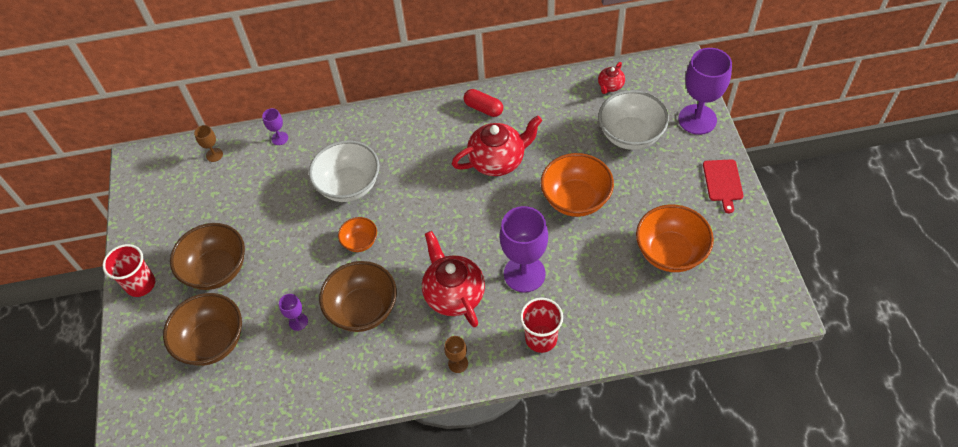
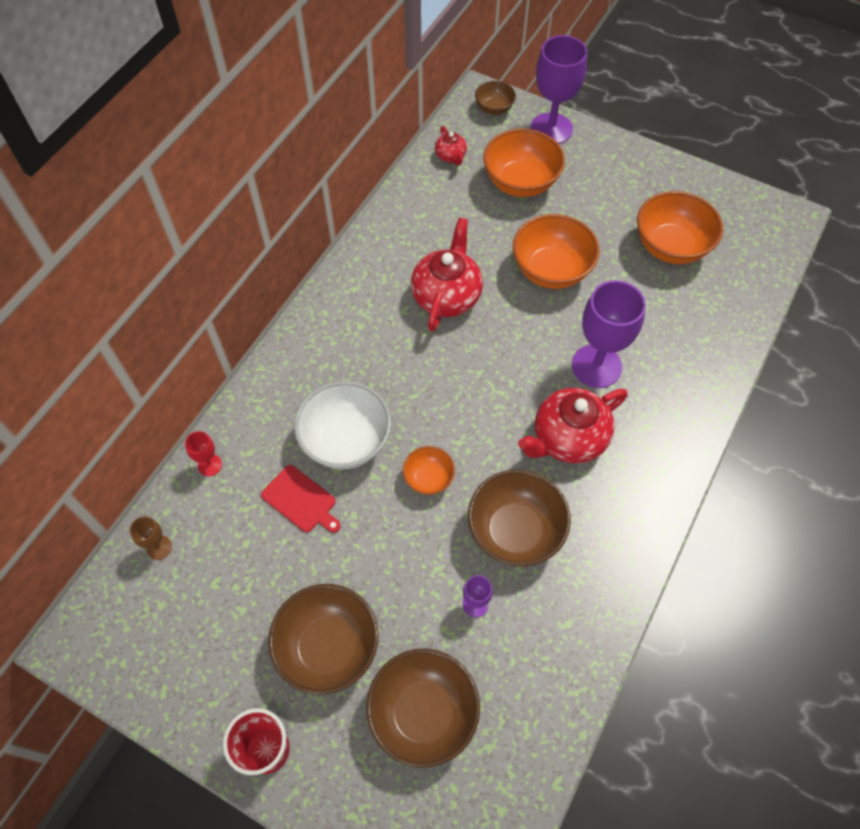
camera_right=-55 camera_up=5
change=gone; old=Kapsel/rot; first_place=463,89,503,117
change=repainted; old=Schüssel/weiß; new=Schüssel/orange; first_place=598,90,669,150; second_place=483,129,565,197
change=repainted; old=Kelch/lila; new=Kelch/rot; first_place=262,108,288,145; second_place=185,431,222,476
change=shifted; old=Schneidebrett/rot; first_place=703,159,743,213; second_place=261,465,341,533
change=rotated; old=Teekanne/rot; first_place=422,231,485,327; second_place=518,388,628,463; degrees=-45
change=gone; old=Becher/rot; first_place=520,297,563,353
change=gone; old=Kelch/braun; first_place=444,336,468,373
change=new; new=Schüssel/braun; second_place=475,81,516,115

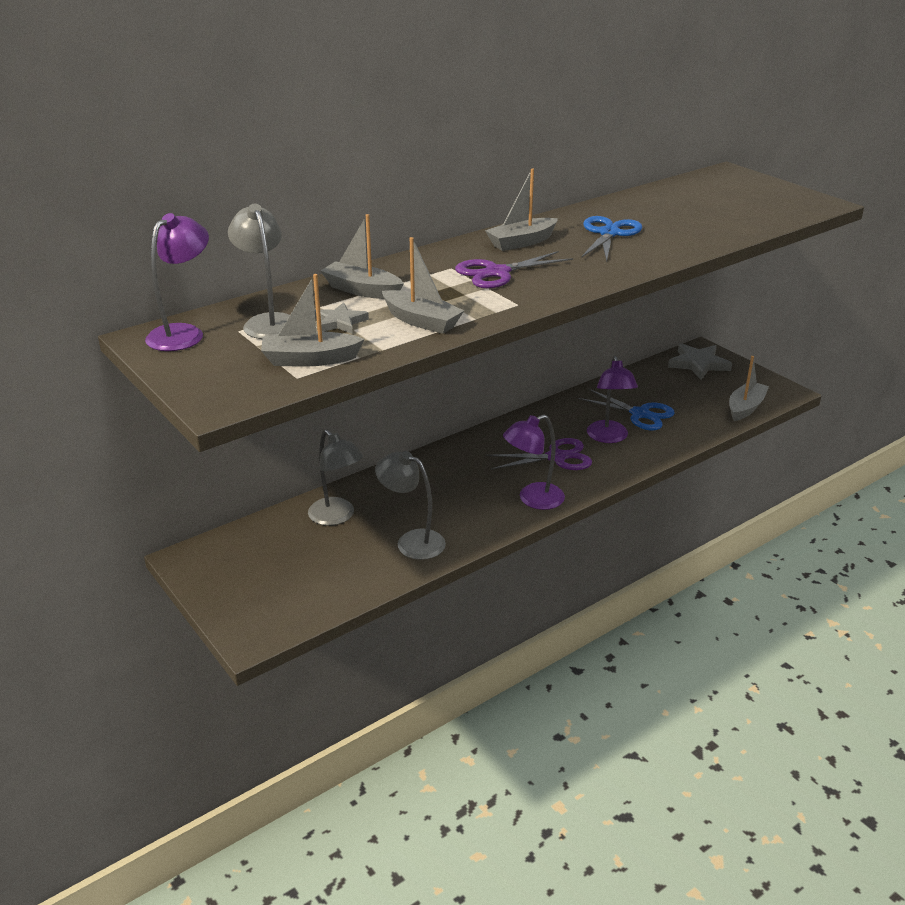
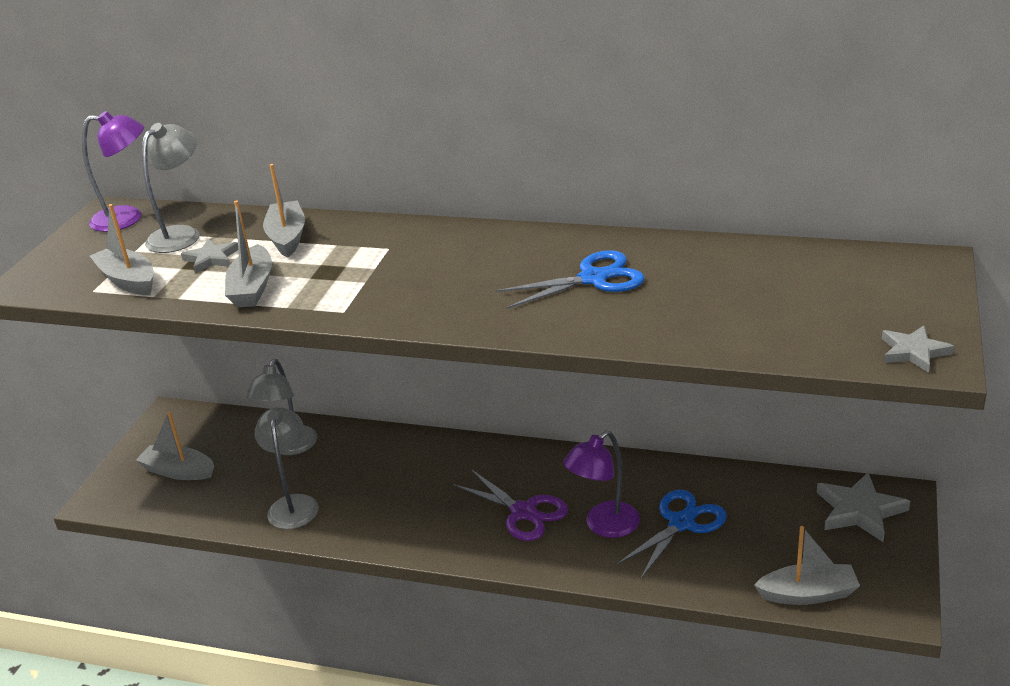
camera_right=55 camera_up=0
change=shifted; old=Boot/grau; first_place=485,168,558,251; second_place=136,411,214,480
change=gone; old=Schere/lila; first_place=455,251,573,288
change=rotated; old=Schere/blau; first_place=578,389,675,431; second_place=616,490,727,578; degrees=-135
change=gone; old=Lampe/lila; first_place=503,415,565,510
change=new; new=Stern/grau; second_place=882,325,954,373

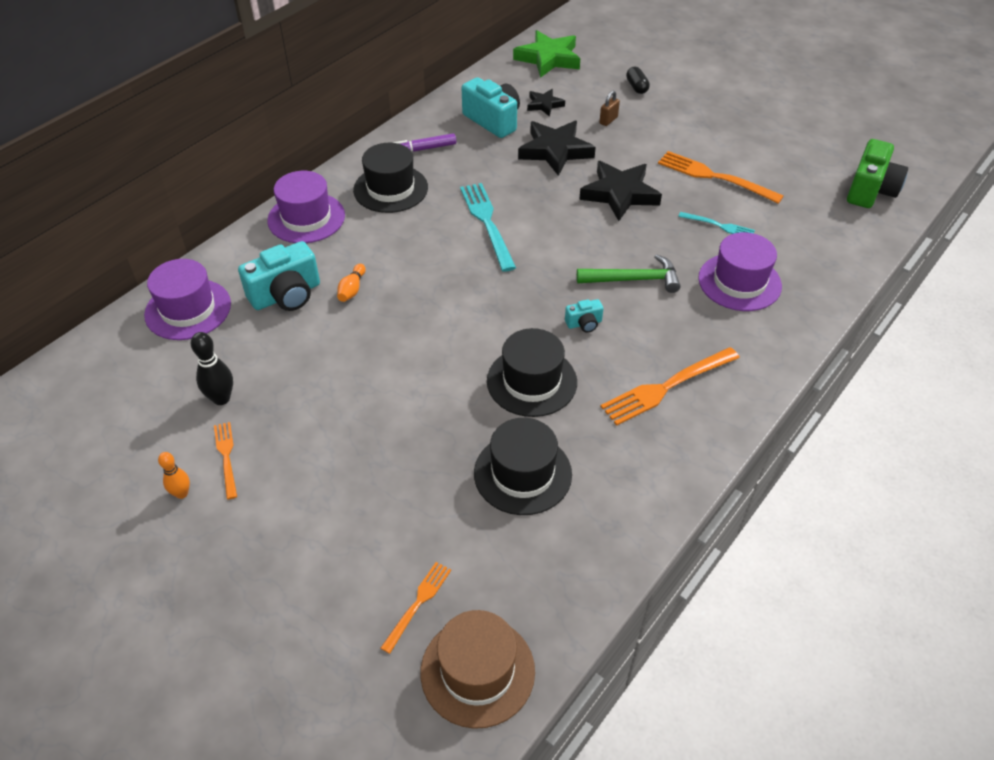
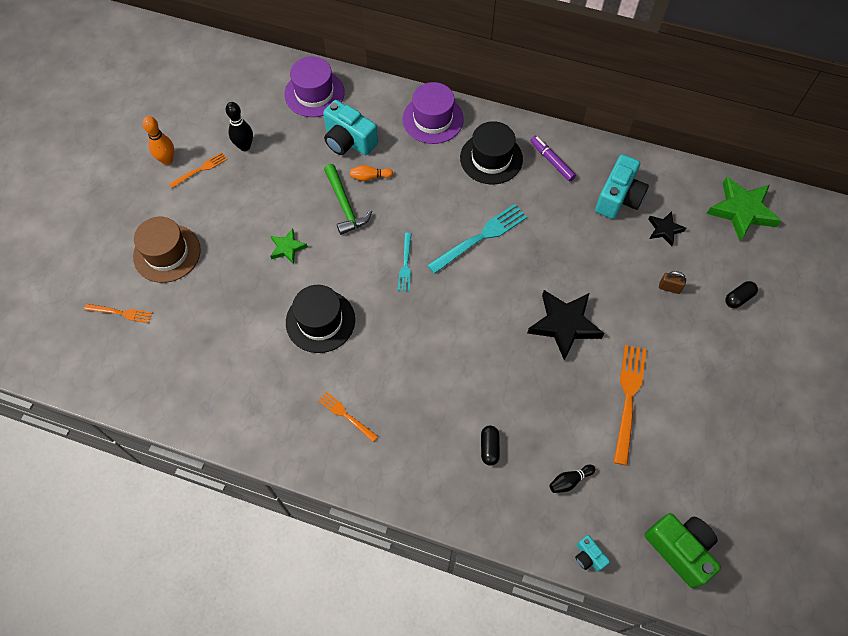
camera_right=70 camera_up=15
change=gone; old=Stern/schwarz; first_place=518,121,596,176
change=rotated; old=Kamera/grün; first_place=847,139,908,208; second_place=645,513,721,589; degrees=-135
change=shifted; old=Gabel/türkis; first_place=678,212,755,234; second_place=398,233,412,291
change=swapped; old=Hut/lila; new=Kapsel/schwarz; first_place=698,232,782,311; second_place=481,425,500,466
change=shifted; old=Hammer/grün; first_place=577,254,681,293; second_place=324,164,372,235
change=shifted; old=Kamera/türkis; first_place=565,299,604,333; second_place=575,535,610,572
change=scaled; old=Gabel/orange; first_place=600,347,740,426; second_place=318,392,378,442; factor=0.56
change=gone; old=Hut/schwarz; first_place=474,418,572,515
change=scaled; old=Bowlingkegel/orange; first_place=158,452,190,499; second_place=142,116,174,165; factor=1.51
change=shifted; old=Hut/braun; first_place=421,610,535,729; second_place=133,217,201,283
change=new; new=Stern/grün; second_place=270,229,308,264
change=new; new=Bowlingkegel/schwarz; second_place=549,464,596,493

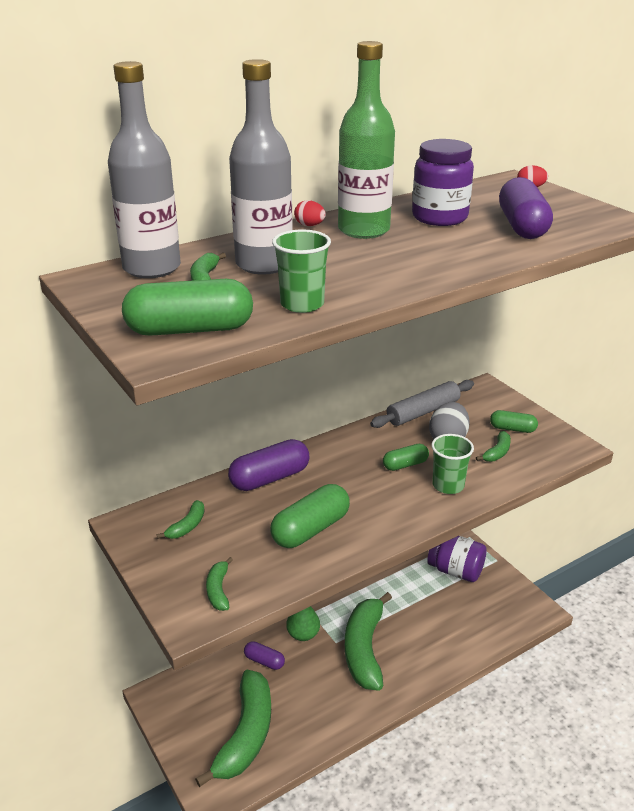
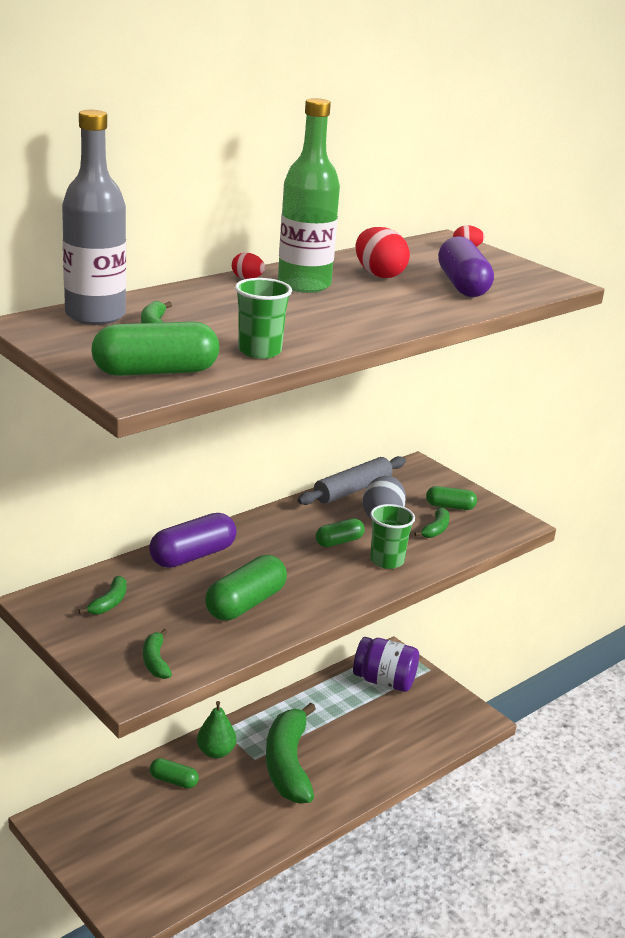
camera_right=-10 camera_up=-5
change=gone; old=Flasche/grau; first_place=229,59,293,275
change=swapped; old=Einmachglas/lila; new=Ei/rot; first_place=412,139,474,226; second_place=355,227,410,278
change=repainted; old=Kapsel/lila; new=Kapsel/grün; first_place=244,641,285,670; second_place=150,758,199,789
change=gone; old=Banane/grün; first_place=195,670,271,787

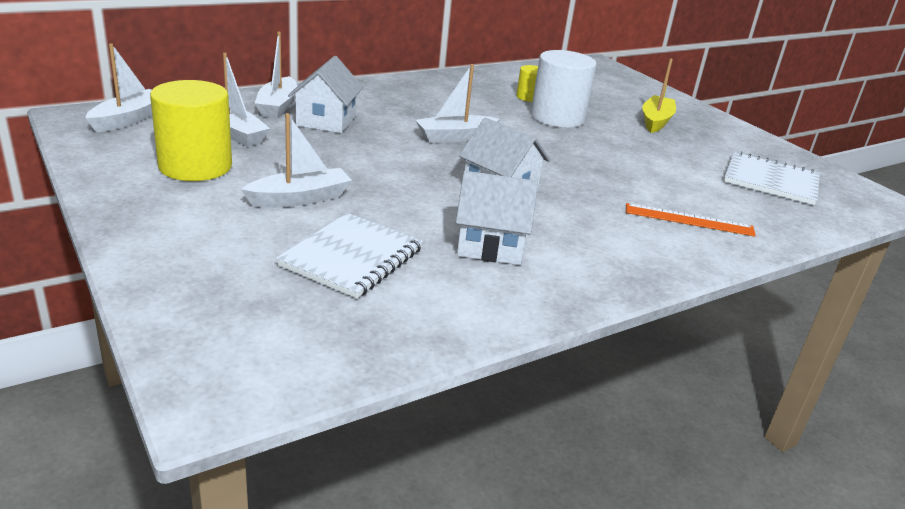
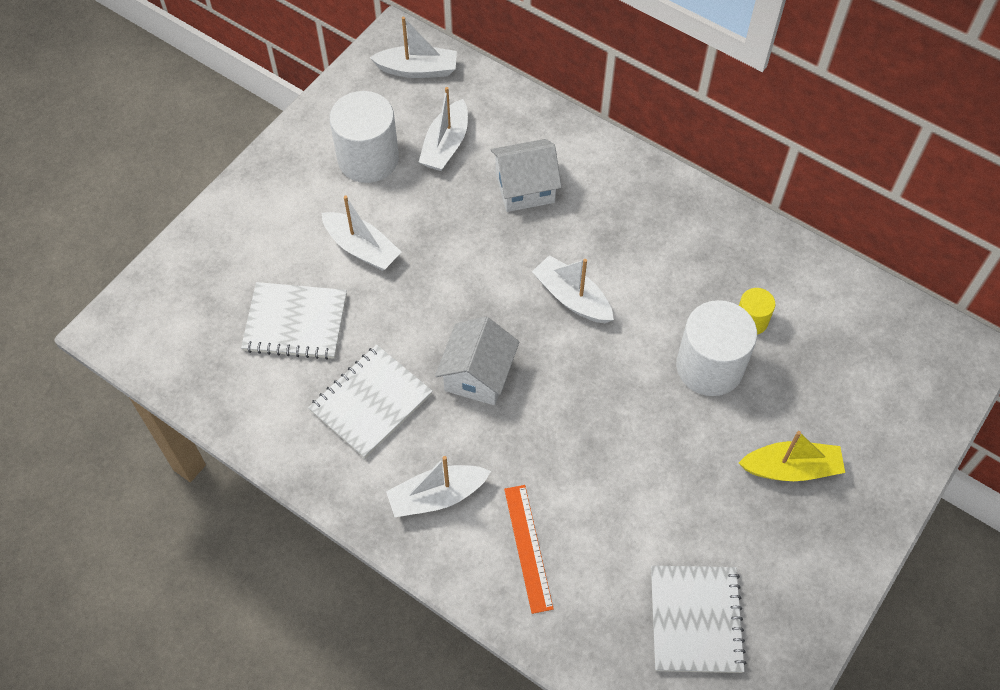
camera_right=70 camera_up=30
change=shifted; old=Boot/weiß; first_place=255,32,297,118; second_place=386,456,491,517
change=repainted; old=Vollzylinder/gelb; new=Vollzylinder/weiß; first_place=150,80,232,181; second_place=330,91,399,183
change=swapped; old=Haus/weiß; new=Notizbuch/weiß; first_place=456,171,538,265; second_place=308,345,432,458

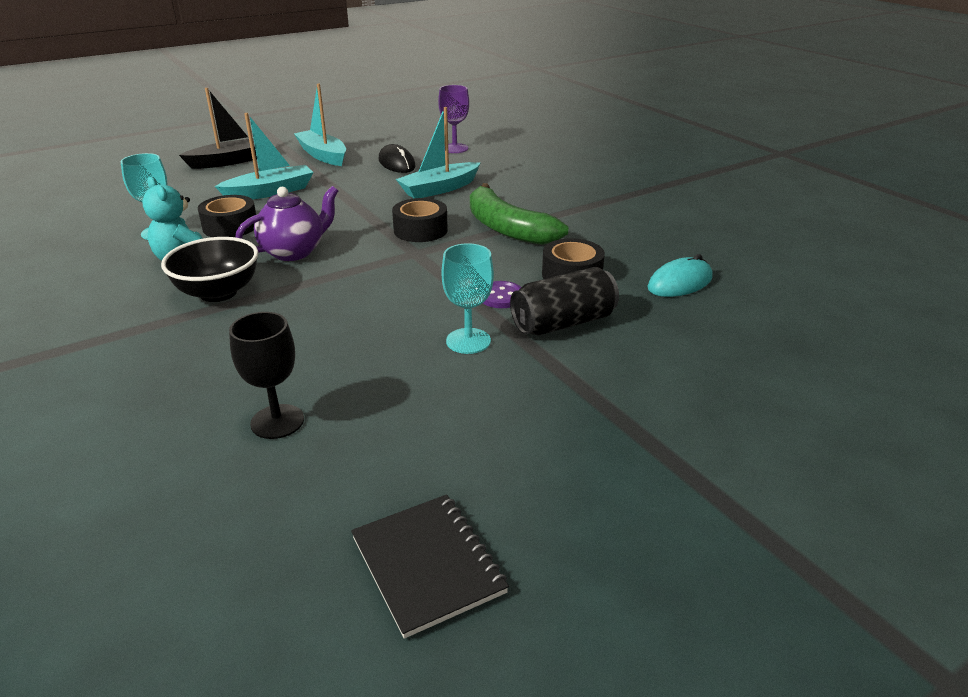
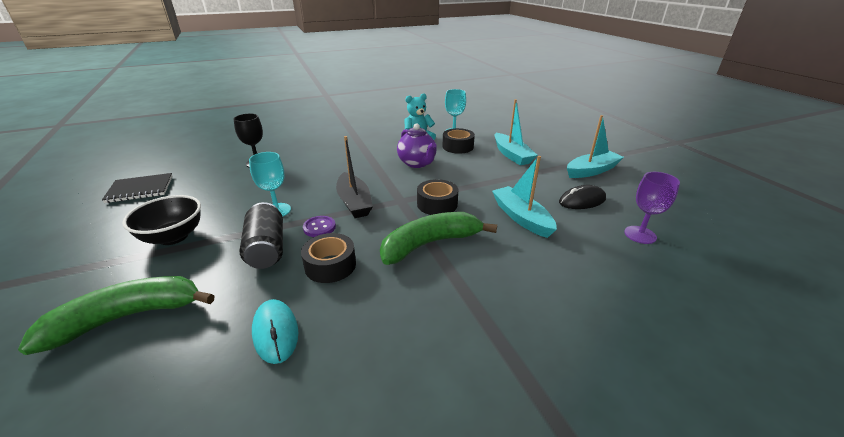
camera_right=100 camera_up=0
change=shifted; old=Boot/schwarz; first_place=179,88,257,169; second_place=336,136,373,218
change=shifted; old=Schüssel/schwarz; first_place=161,237,258,302; second_place=122,195,201,245
change=new; new=Banane/grün; second_place=18,276,215,355

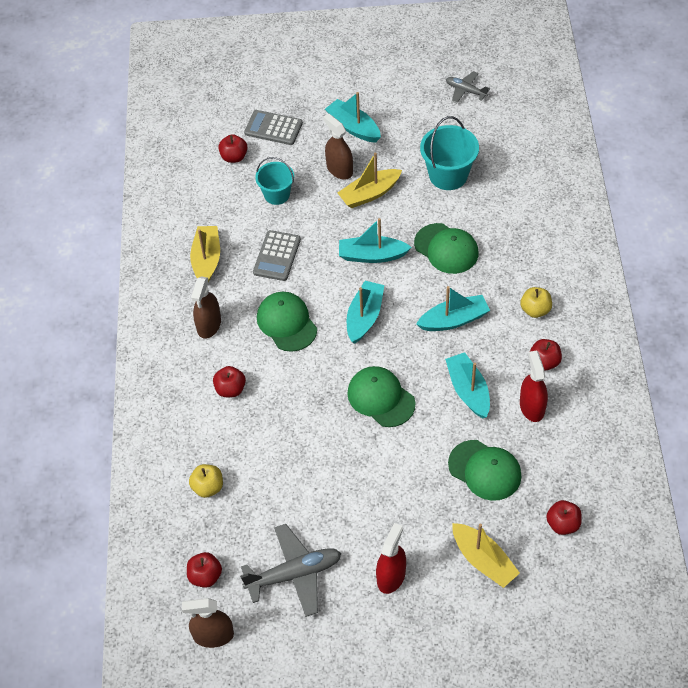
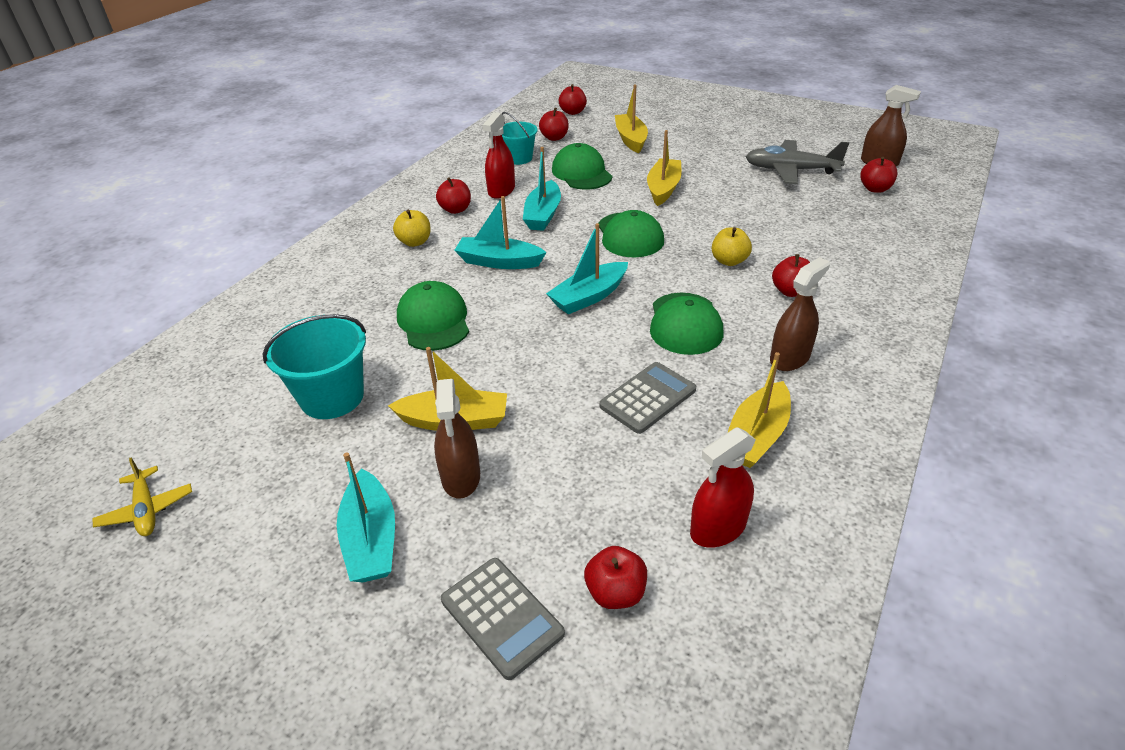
camera_right=-150 camera_up=-15
change=repainted; old=Flugzeug/grau; new=Flugzeug/gelb; first_place=446,71,490,103; second_place=92,457,192,536
change=shifted; old=Eimer/türkis; first_place=255,157,294,205; second_place=502,112,538,165
change=gone; old=Boot/türkis; first_place=339,218,412,263
change=shifted; old=Apfel/gelb; first_place=189,464,223,498; second_place=712,227,752,266
change=shifted; old=Sprühflasche/rot; first_place=376,523,406,594; second_place=690,427,756,548
change=new; new=Apfel/rot; second_place=559,84,587,115
change=new; new=Boot/gelb; second_place=647,130,682,206

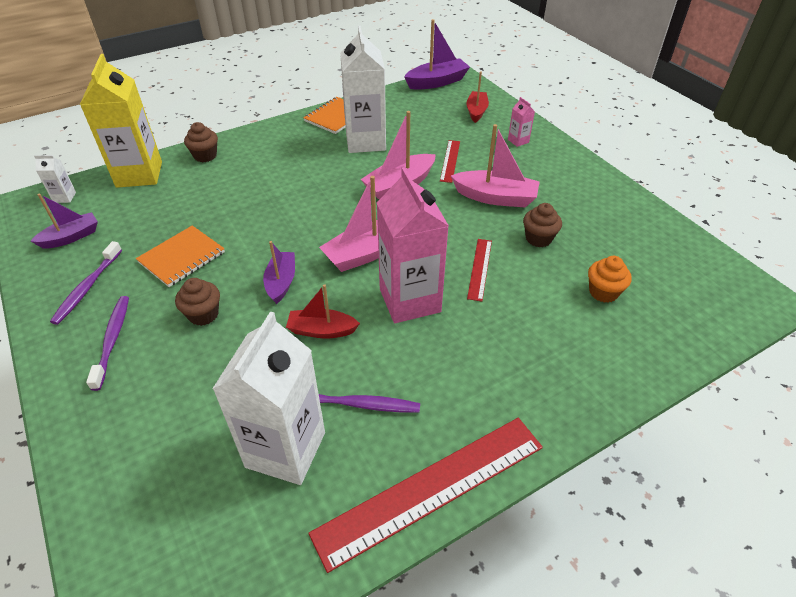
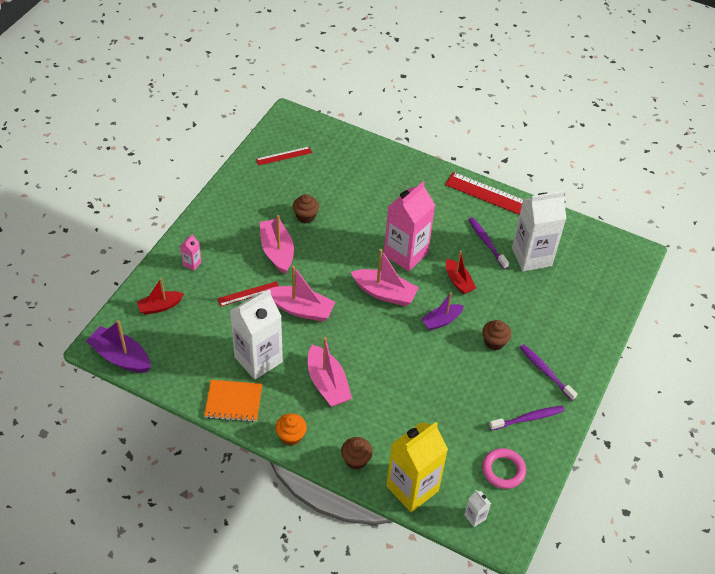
camera_right=-125 camera_up=5
change=swapped; old=Boot/lila; new=Ring/rosa; first_place=31,194,98,249; second_place=482,448,526,489
change=gone; old=Notizbuch/orange; first_place=136,225,225,287
change=shifted; old=Lineal/rot; first_place=467,239,492,301; second_place=256,147,312,165
change=shifted; old=Muffin/orange; first_place=588,256,632,303; second_place=275,413,307,446
change=rotated; old=Zahnbürste/lila; first_place=86,296,129,391; second_place=519,344,578,401; degrees=90
change=new; new=Boot/rosa; second_place=308,337,352,407

